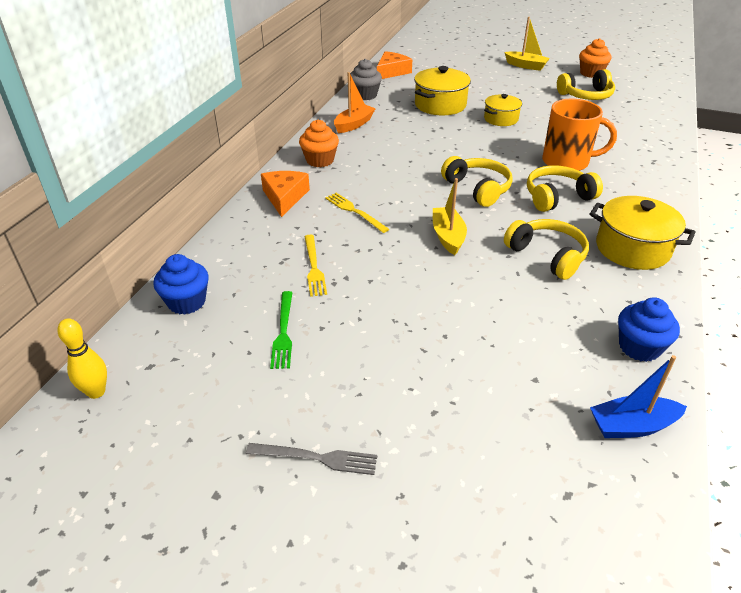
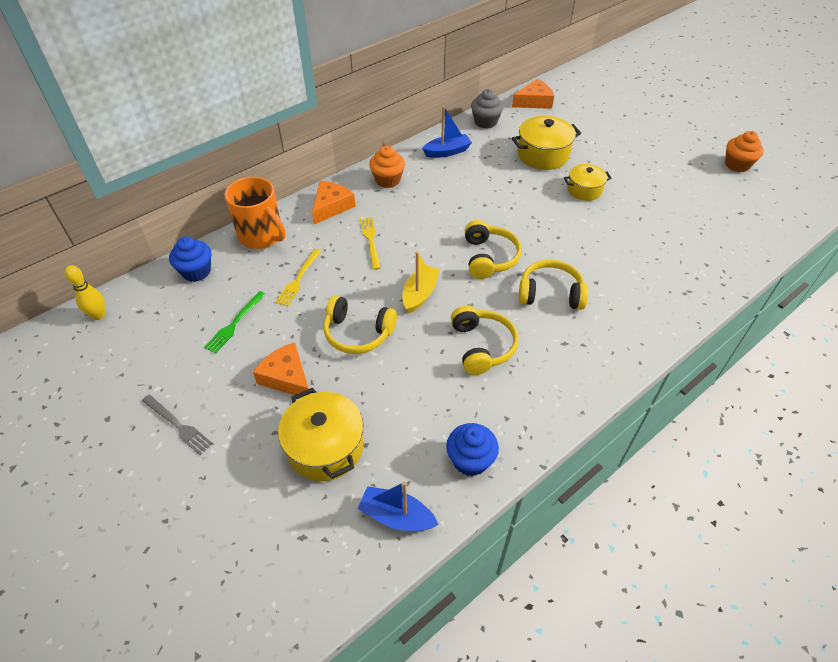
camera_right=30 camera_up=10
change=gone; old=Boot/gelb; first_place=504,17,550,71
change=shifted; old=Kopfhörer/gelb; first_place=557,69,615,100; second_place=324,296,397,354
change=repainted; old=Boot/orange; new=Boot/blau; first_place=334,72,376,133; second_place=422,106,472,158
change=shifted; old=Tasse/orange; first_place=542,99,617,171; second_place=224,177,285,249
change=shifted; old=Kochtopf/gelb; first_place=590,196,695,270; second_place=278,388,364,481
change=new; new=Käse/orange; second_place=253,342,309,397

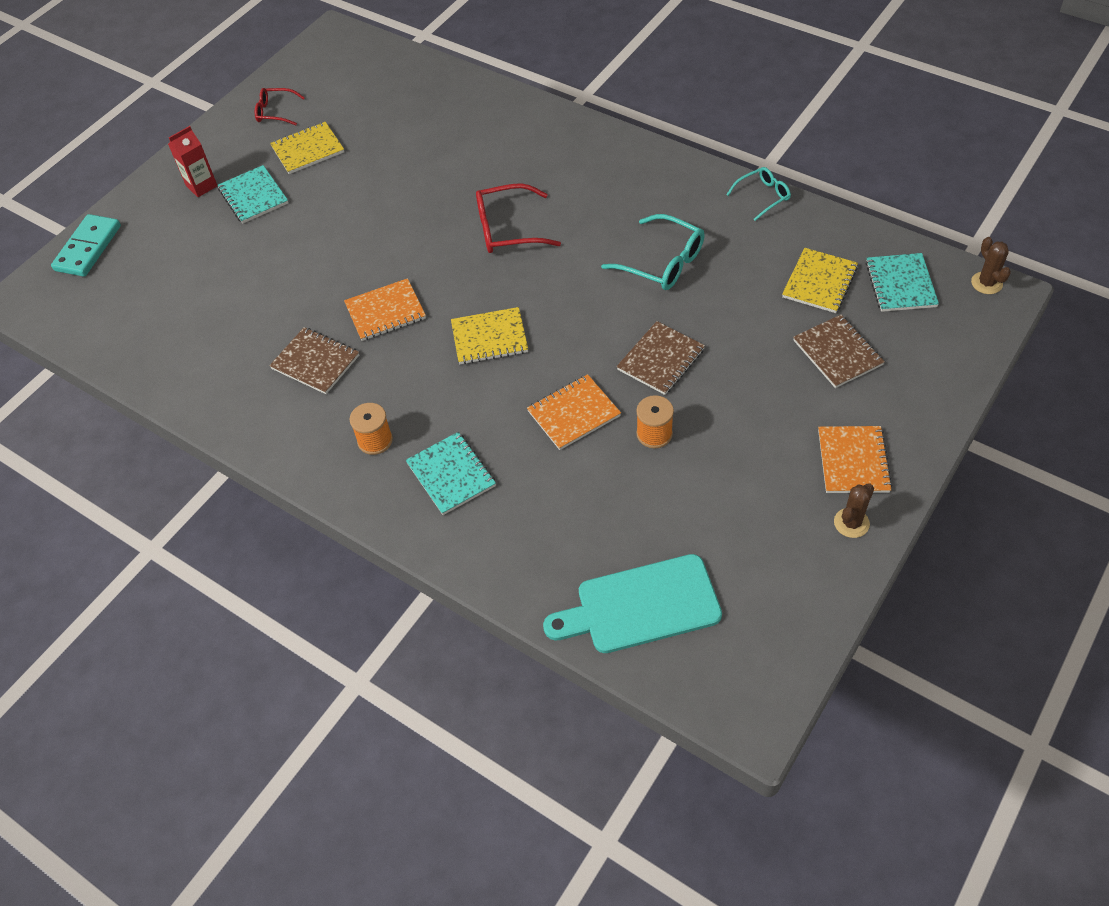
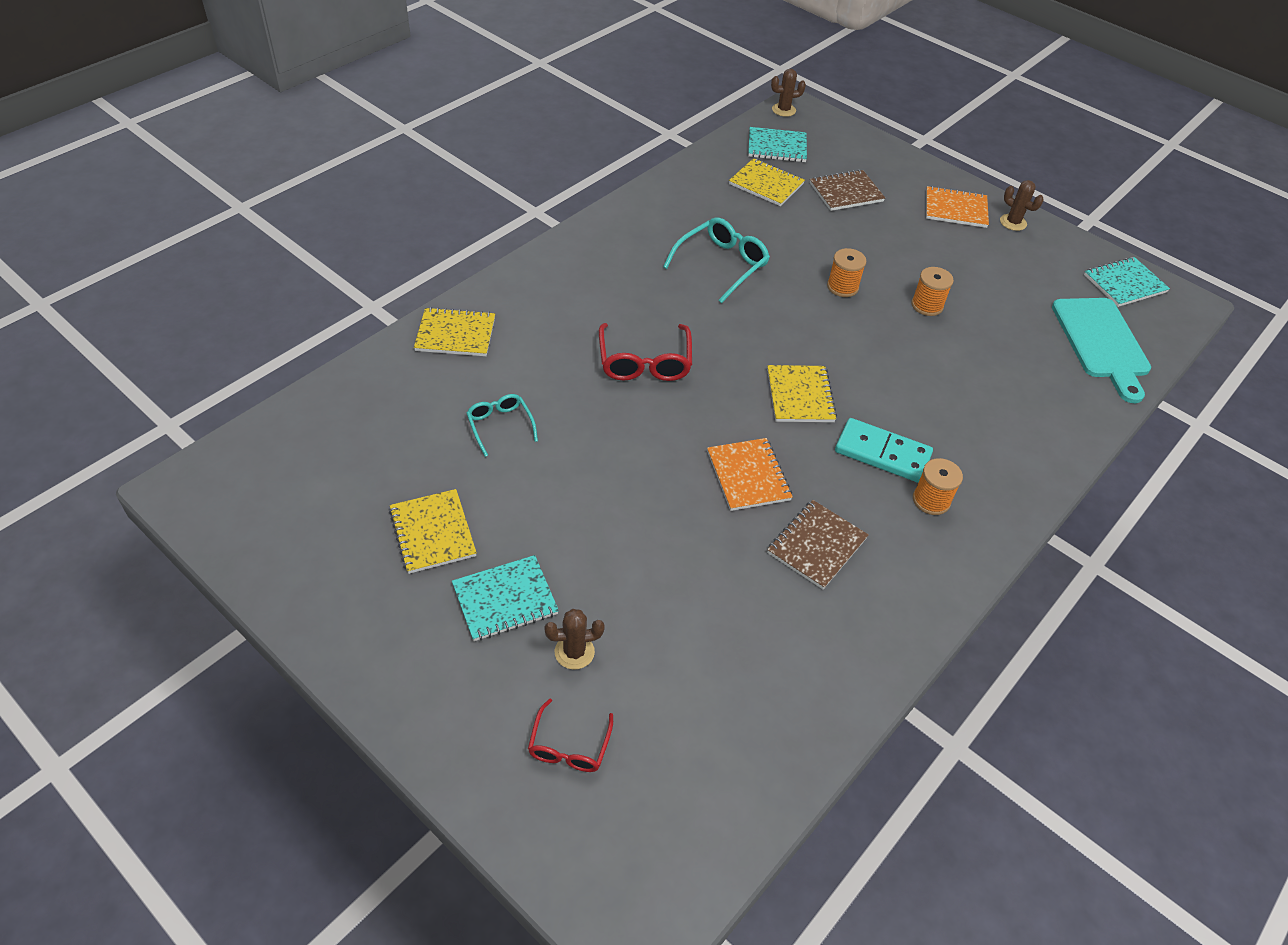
camera_right=-90 camera_up=-5
change=shifted; old=Brille/rot; first_place=255,88,305,125; second_place=528,699,613,772
change=gone; old=Getränkekarton/rot; first_place=168,126,218,197
change=shifted; old=Brille/türkis; first_place=726,167,791,221; second_place=466,394,538,457
change=shifted; old=Dominostein/türkis; first_place=51,214,121,277; second_place=835,418,933,483
change=swapped; old=Notizbuch/braun; new=Garnrolle/orange; first_place=617,321,705,395; second_place=827,248,866,297
change=gone; old=Notizbuch/orange; first_place=527,374,621,450
change=shifted; old=Notizbuch/türkis; first_place=406,432,496,515; second_place=1084,257,1170,307
change=new; new=Notizbuch/gelb; second_place=414,307,495,356
change=new; new=Kaktus/braun; second_place=544,609,605,670

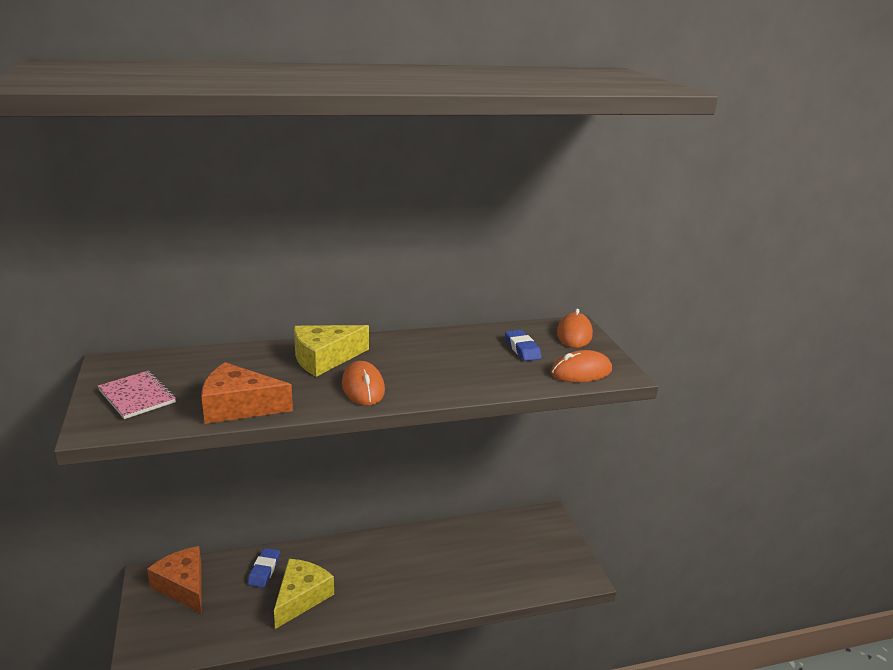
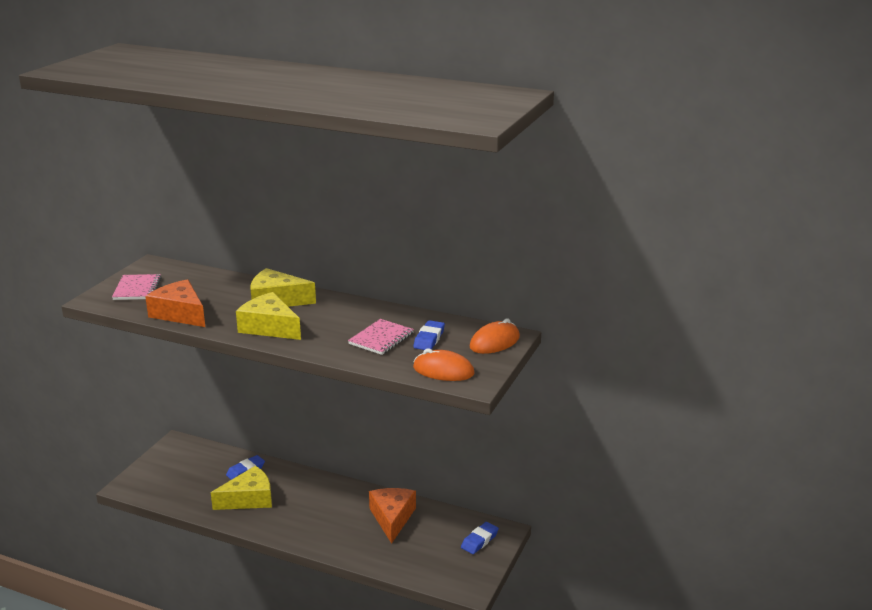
camera_right=40 camera_up=0
change=swapped; old=Computermaus/orange; new=Käse/gelb; first_place=342,361,385,406; second_place=236,292,301,340
change=shifted; old=Käse/orange; first_place=147,546,202,613; second_place=369,488,416,544
change=new; new=Notizbuch/rosa; second_place=348,319,414,355
change=new; new=Radiergummi/blau; second_place=461,522,499,554

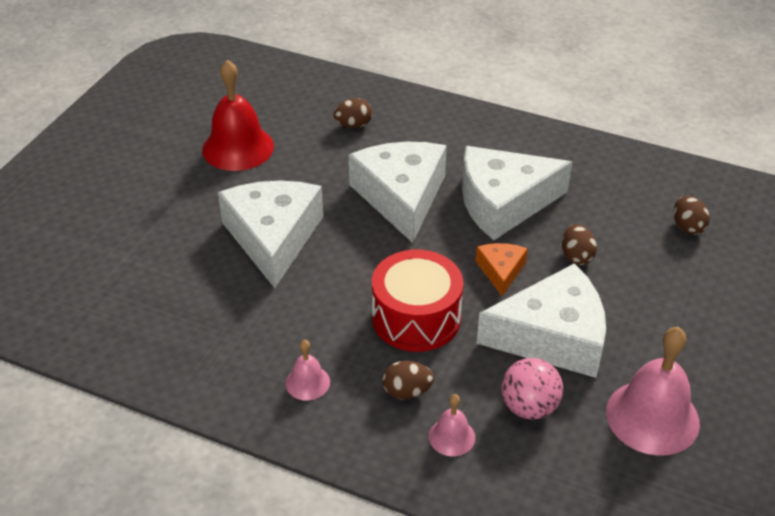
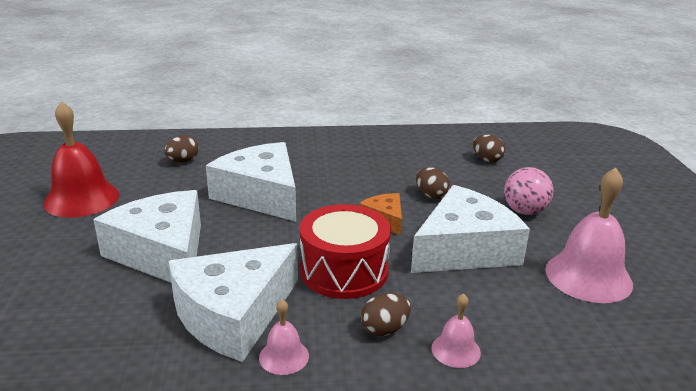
camera_right=-30 camera_up=-15
change=shifted; old=Käse/weiß; first_place=462,146,572,240; second_place=168,243,298,362
change=shifted; old=Ball/rosa; first_place=501,358,563,420; second_place=504,167,554,215

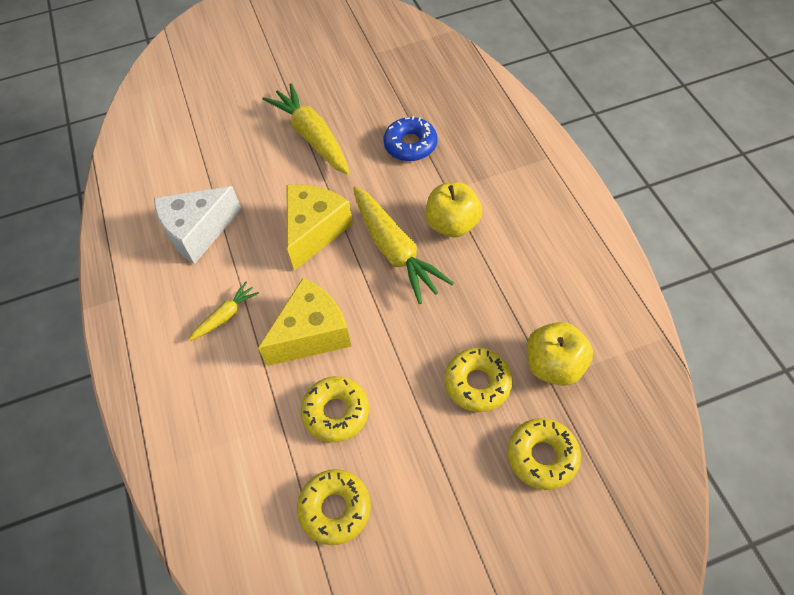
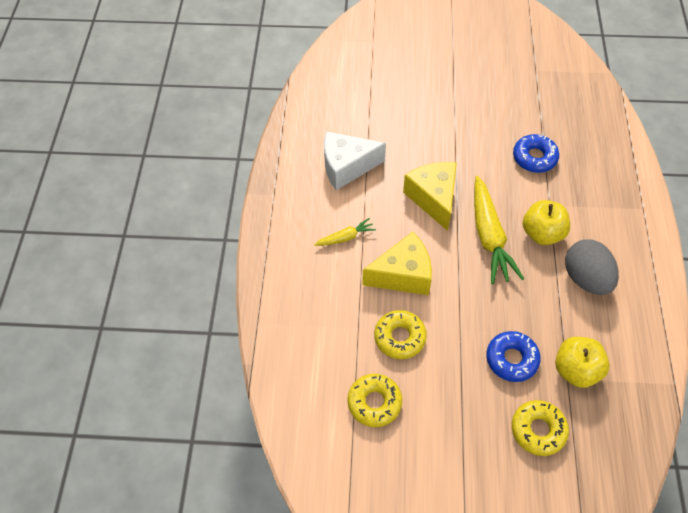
camera_right=20 camera_up=0
change=gone; old=Karotte/gelb; first_place=262,83,350,175
change=rotated; old=Käse/gelb; first_place=286,184,353,271; second_place=403,162,457,231; degrees=-60
change=repainted; old=Donut/gelb; new=Donut/blau; first_place=444,348,513,412; second_place=486,331,541,382
change=new; new=Ei/grau; second_place=565,239,619,295

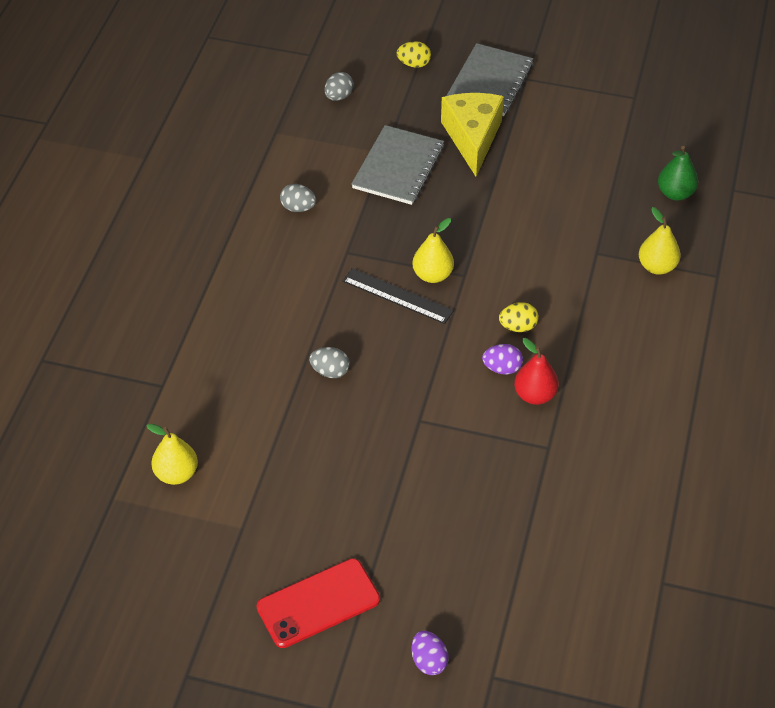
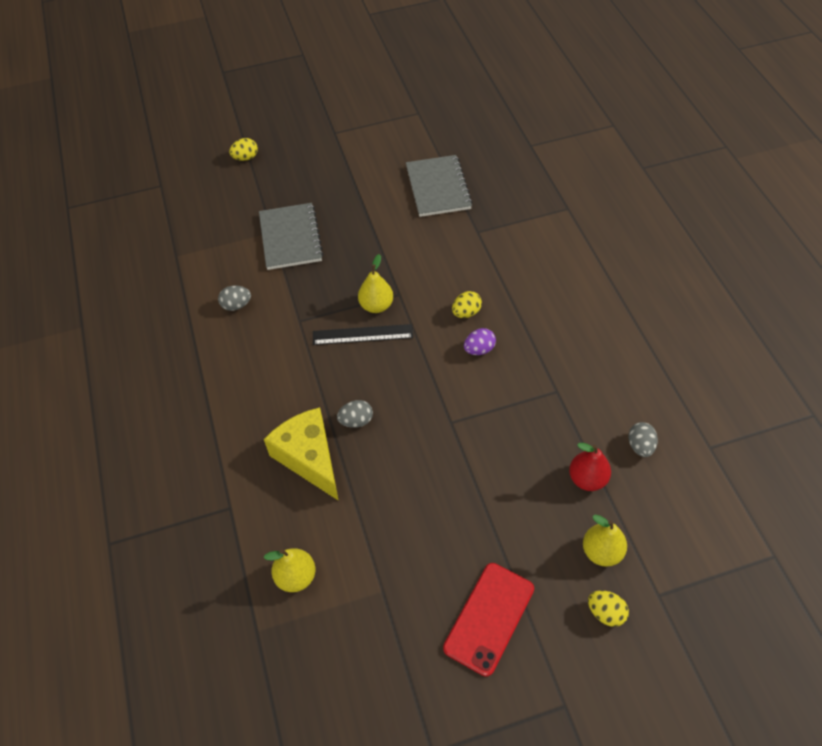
camera_right=-30 camera_up=5
change=shifted; old=Notizbuch/grau; first_place=446,43,533,116; second_place=406,155,473,217
change=shifted; old=Ei/grau; first_place=324,72,354,101; second_place=628,422,658,457
change=shifted; old=Käse/gelb; first_place=441,93,504,176; second_place=264,407,339,501
change=gone; old=Birne/grün; first_place=658,146,698,201
change=shifted; old=Birne/gelb; first_place=639,207,681,275; second_place=583,515,627,567
change=shifted; old=Birne/rot; first_place=514,338,559,405; second_place=569,443,611,491
change=repainted; old=Ei/lila; new=Ei/gelb; first_place=411,631,449,675; second_place=588,590,629,627

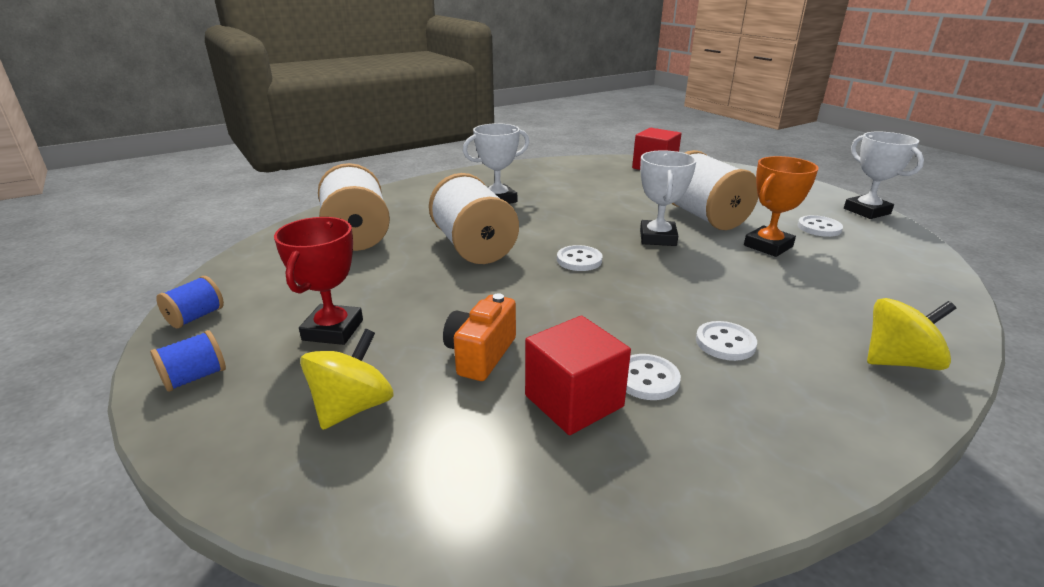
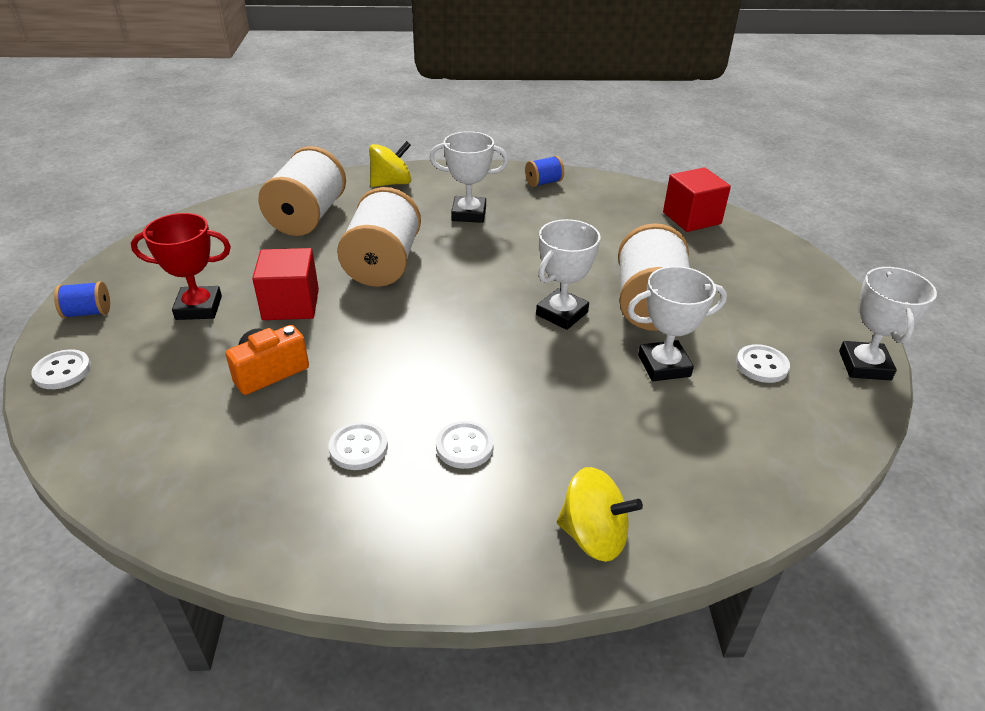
camera_right=30 camera_up=10
change=repainted; old=Pokal/orange; new=Pokal/weiß; first_place=744,156,819,257; second_place=628,266,727,381
change=rotated; old=Pokal/rot; first_place=274,217,363,345; second_place=131,213,231,320; degrees=45
change=shifted; old=Knopf/weiß; first_place=557,245,602,271; second_place=31,349,91,389
change=shifted; old=Garnrolle/blau; first_place=156,276,224,329; second_place=525,156,564,187
change=shifted; old=Kubus/rot; first_place=525,316,631,435; second_place=252,248,319,320
change=shifted; old=Kreisel/gelb; first_place=300,329,394,430; second_place=369,141,412,187

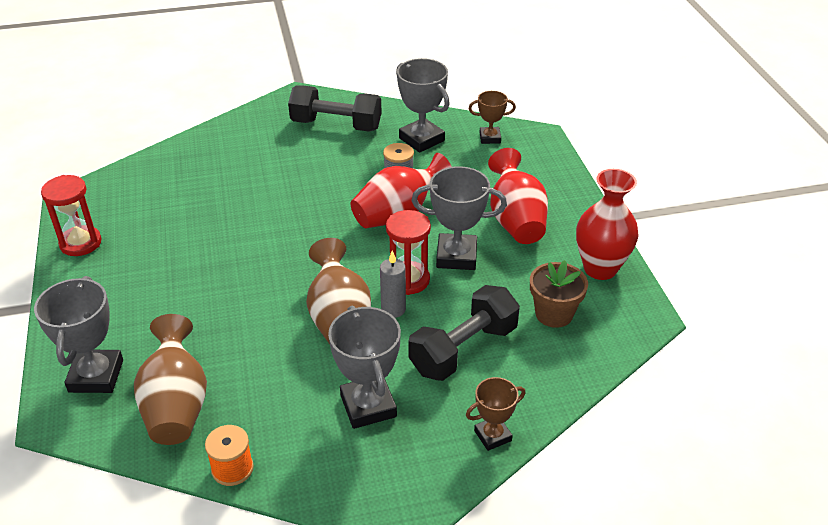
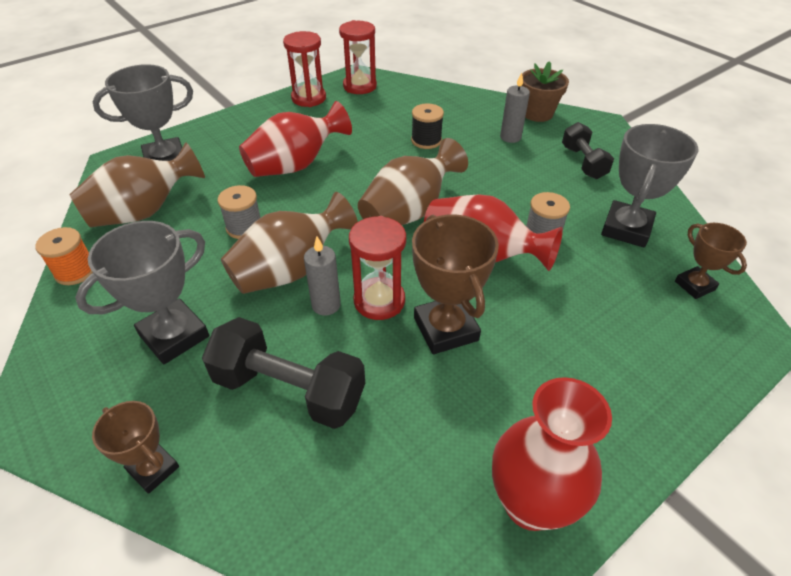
camera_right=65 camera_up=5
change=scaled; old=Hantel/schwarz; first_place=288,85,381,132; second_place=562,122,614,179; factor=0.63
change=shifted; old=Vase/rot; first_place=488,148,548,244; second_place=239,101,352,177
change=repainted; old=Pokal/grau; new=Pokal/braun; first_place=412,166,507,270; second_place=412,215,499,354
change=shifted; old=Blumentopf/braun; first_place=530,260,588,328; second_place=522,61,569,122
change=new; new=Sanduhr/rot; second_place=339,20,377,94
change=new; new=Kerze/grau; second_place=500,73,530,143
change=new; new=Garnrolle/schwarz; second_place=411,103,444,149
change=new; new=Vase/braun; second_place=358,138,468,225
change=new; new=Garnrolle/grau; second_place=218,185,261,239

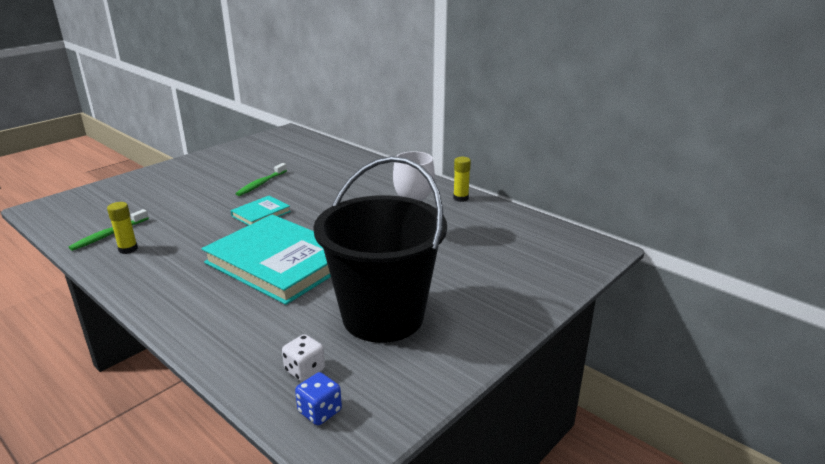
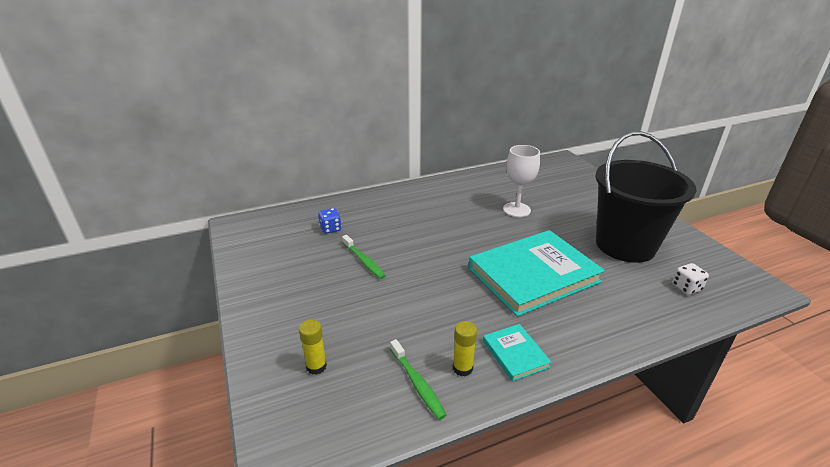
camera_right=-65 camera_up=5
change=shifted; old=Klebestift/gelb; first_place=453,157,471,202; second_place=299,319,327,375
change=shifted; old=Buch/türkis; first_place=231,196,291,225; second_place=483,324,552,381
change=shifted; old=Spielwürfel/blau; first_place=295,372,342,425; second_place=318,208,341,234

